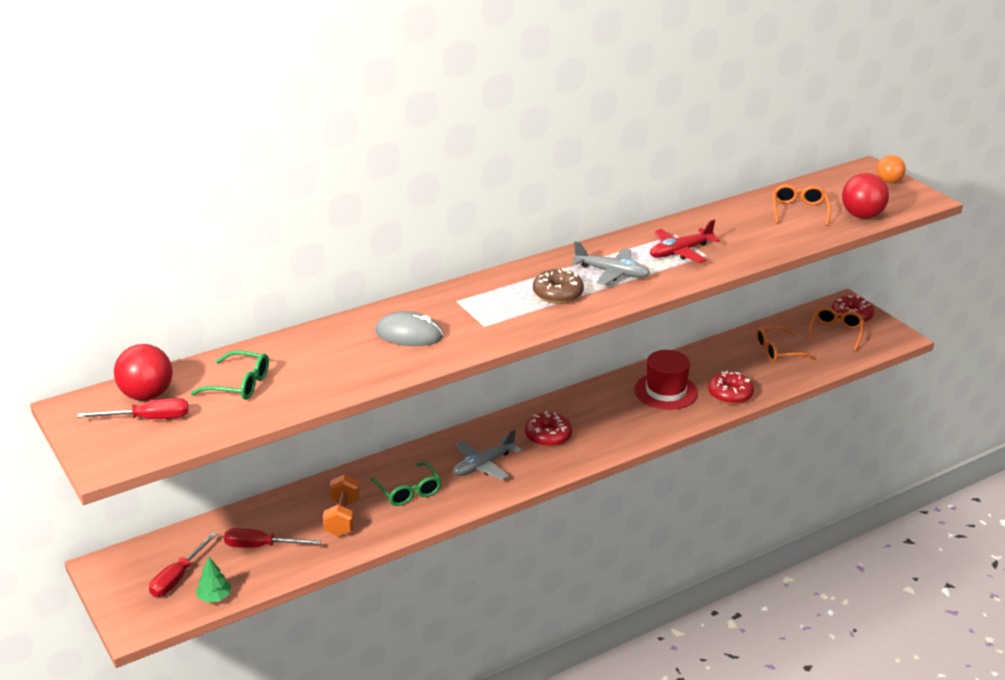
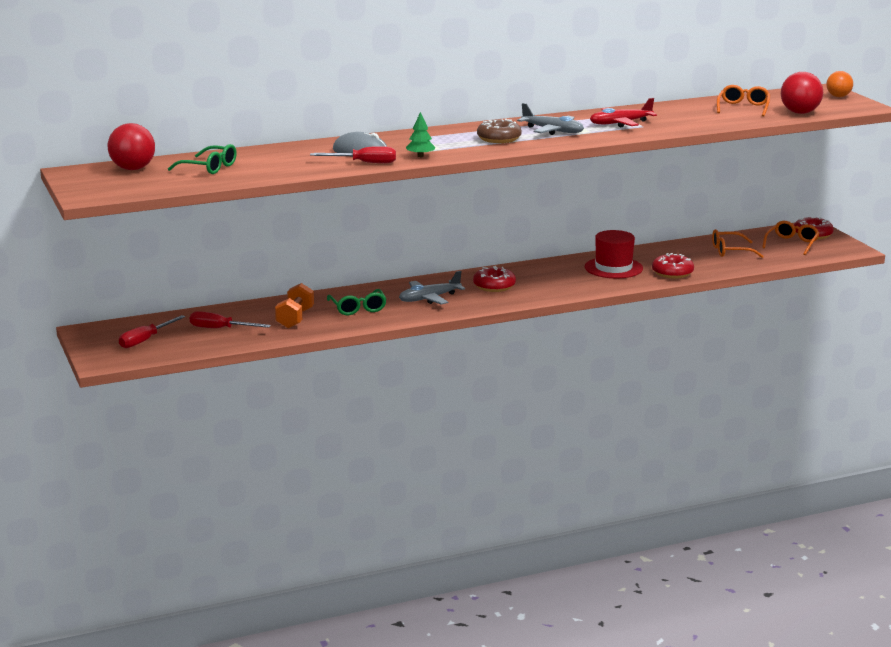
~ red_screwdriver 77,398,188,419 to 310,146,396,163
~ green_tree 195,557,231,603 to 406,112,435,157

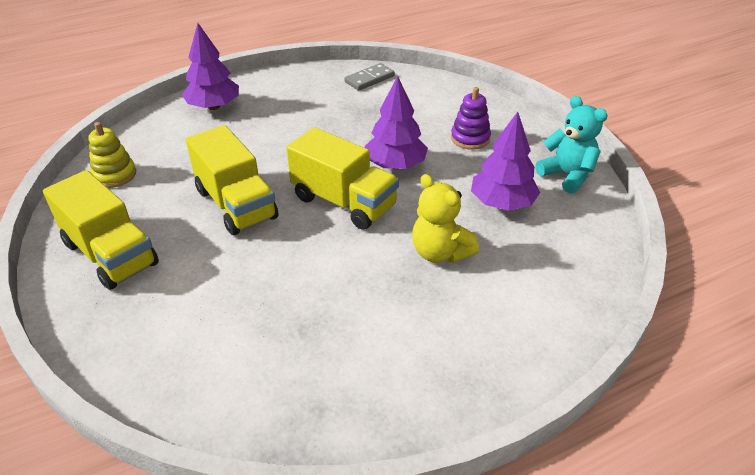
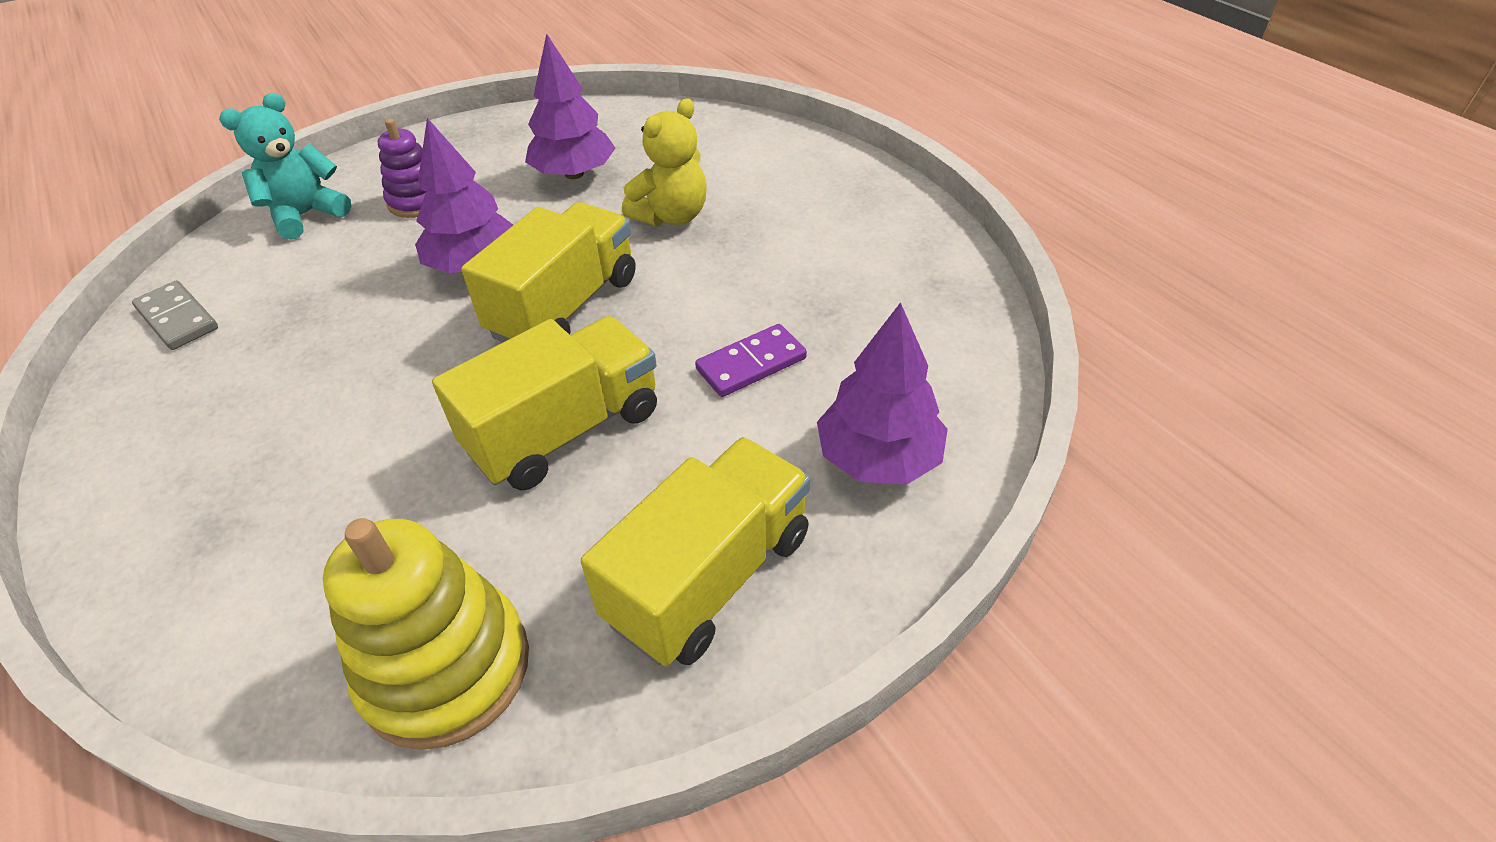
~ purple_tree 182,23,239,110 to 817,302,948,485
~ turquoise_teddy_bear 535,96,608,194 to 219,93,351,240
~ yellow_stacking_toy 88,122,136,188 = 323,518,529,750 x1.66
+ purple_domino 695,324,807,397

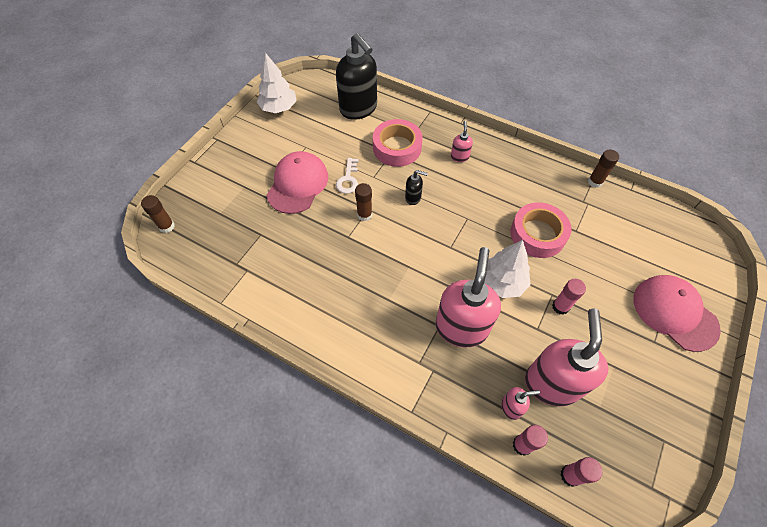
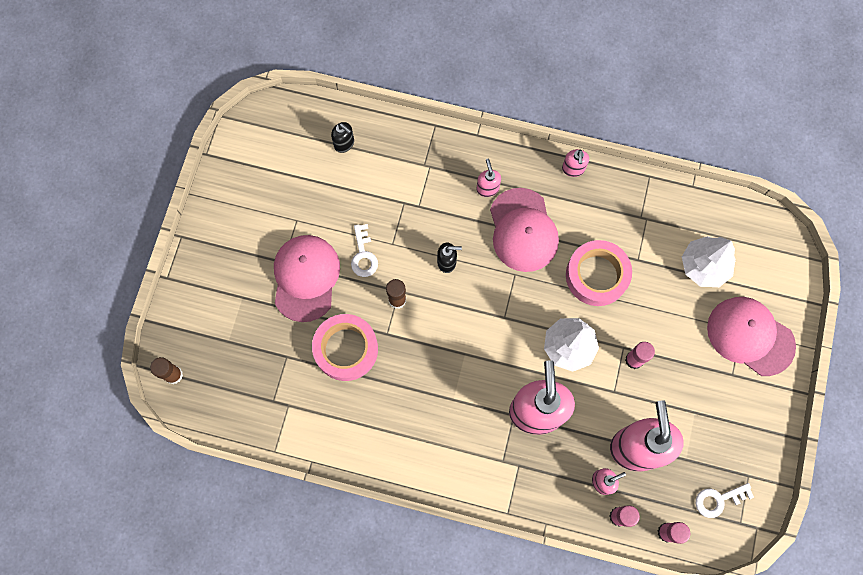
~ black_soap_dispenser 336,33,377,120 = 331,122,354,153 x0.44
~ white_tree 257,53,297,113 to 682,236,735,287
~ pink_tape 373,119,423,167 to 312,314,378,381
- brown_glue_stick 588,149,619,188
+ pink_soap_dispenser 562,149,589,177
+ pink_cap 490,188,559,272
+ white_key 696,483,754,518

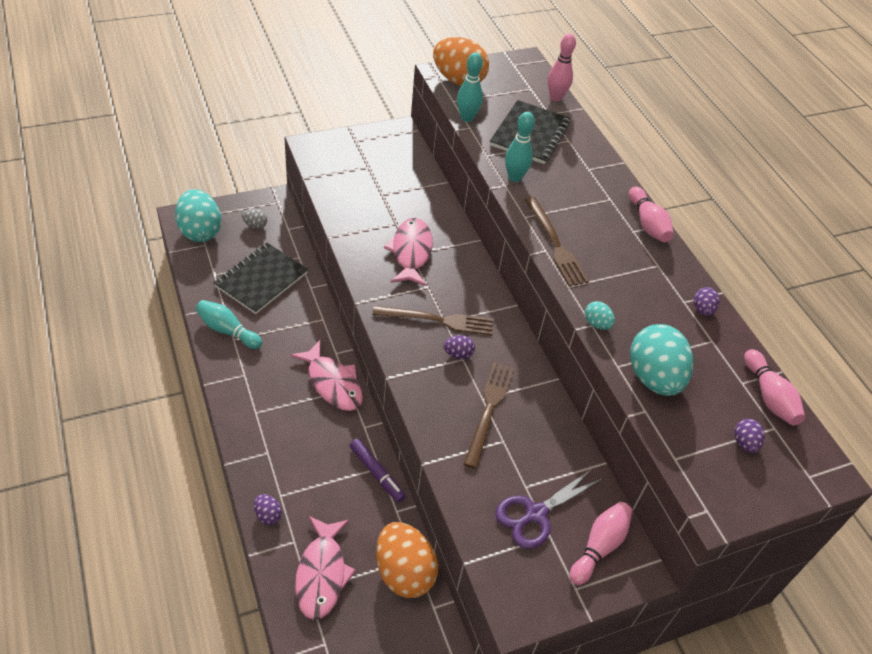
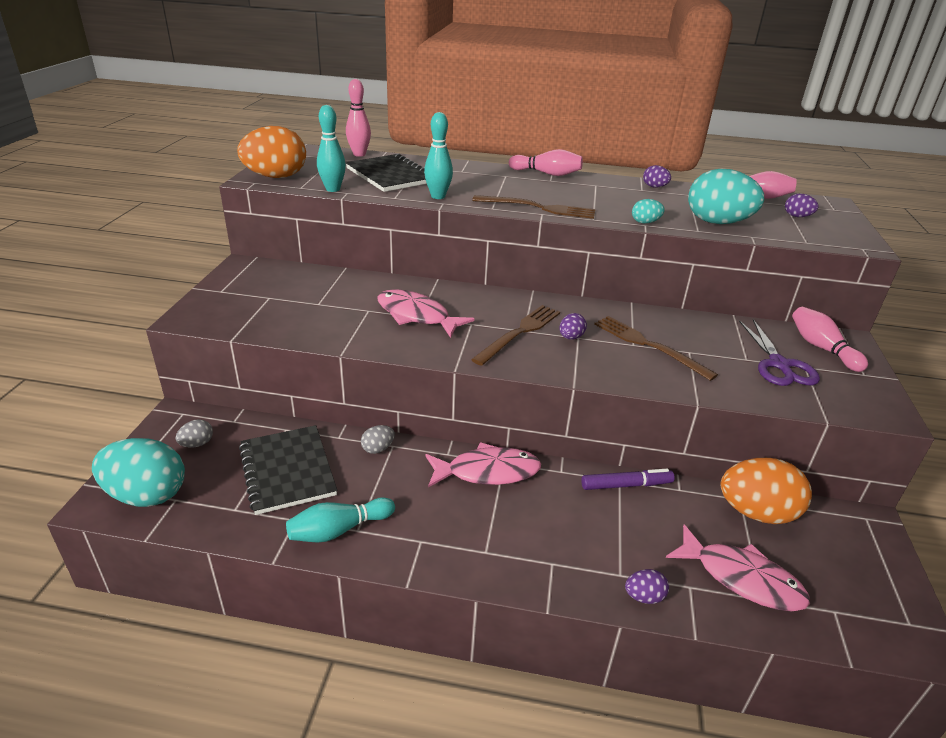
+ grey_egg 361,425,395,454

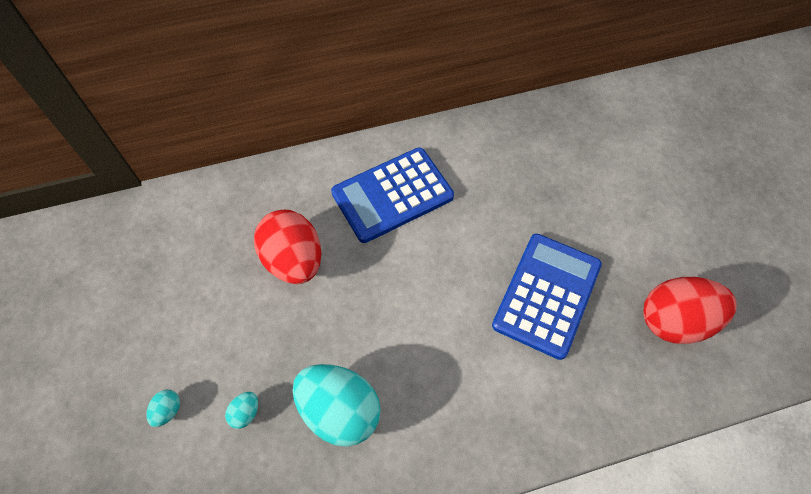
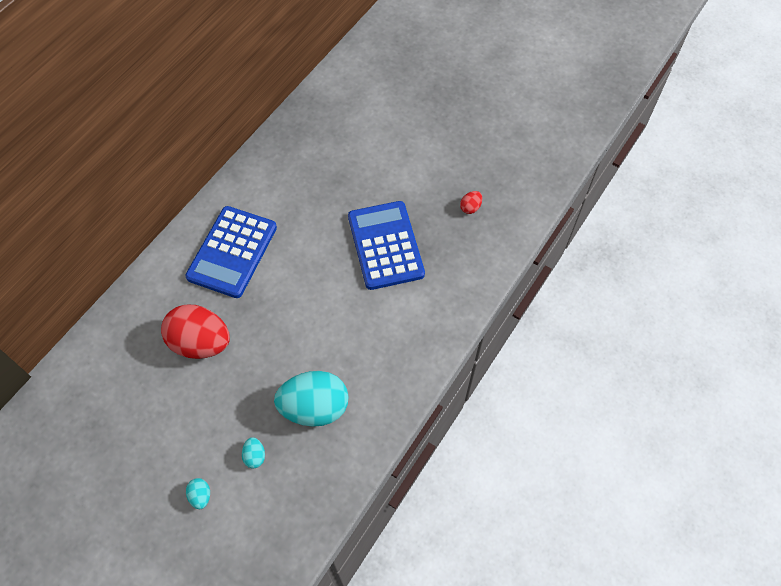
~ red_egg 643,277,737,344 = 460,191,482,214 x0.41

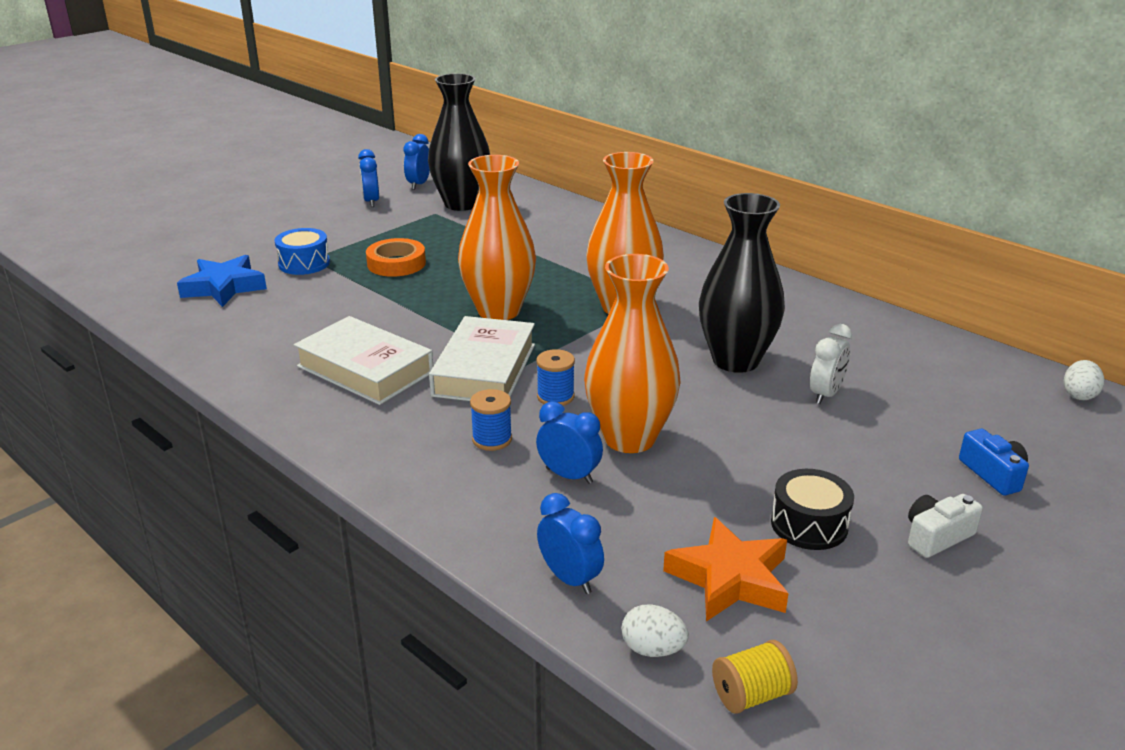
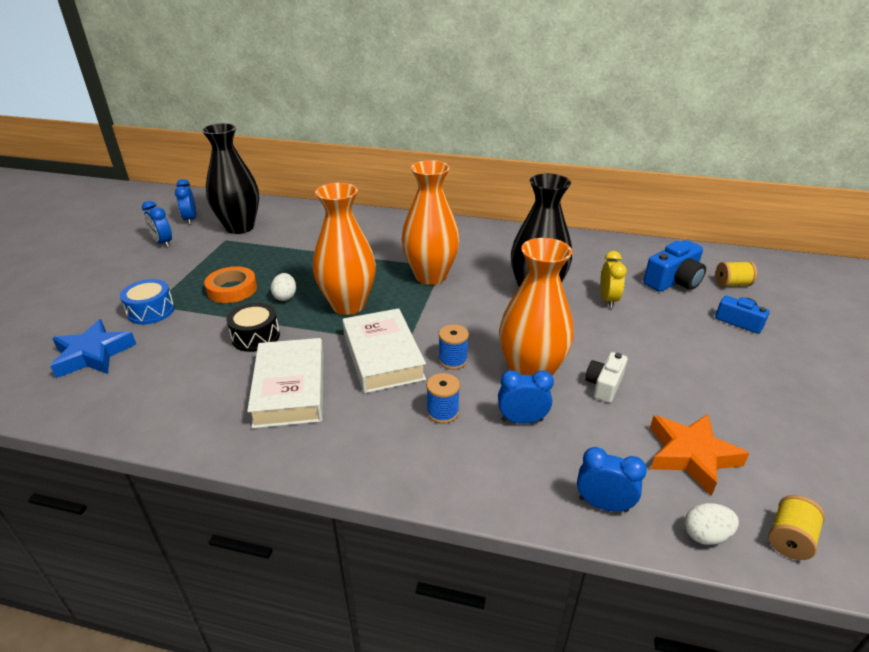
~ white_book 294,316,433,405 = 247,338,324,429 75 degrees clockwise
~ white_clock 810,324,852,404 to yellow_clock 600,251,627,308
~ white_egg 1064,360,1104,400 to 271,273,296,301
~ black_drum 771,469,854,550 to 227,303,280,352
~ white_camera 908,494,983,558 to 585,352,628,403
+ blue_camera 643,240,706,292
+ yellow_spool 715,261,757,287

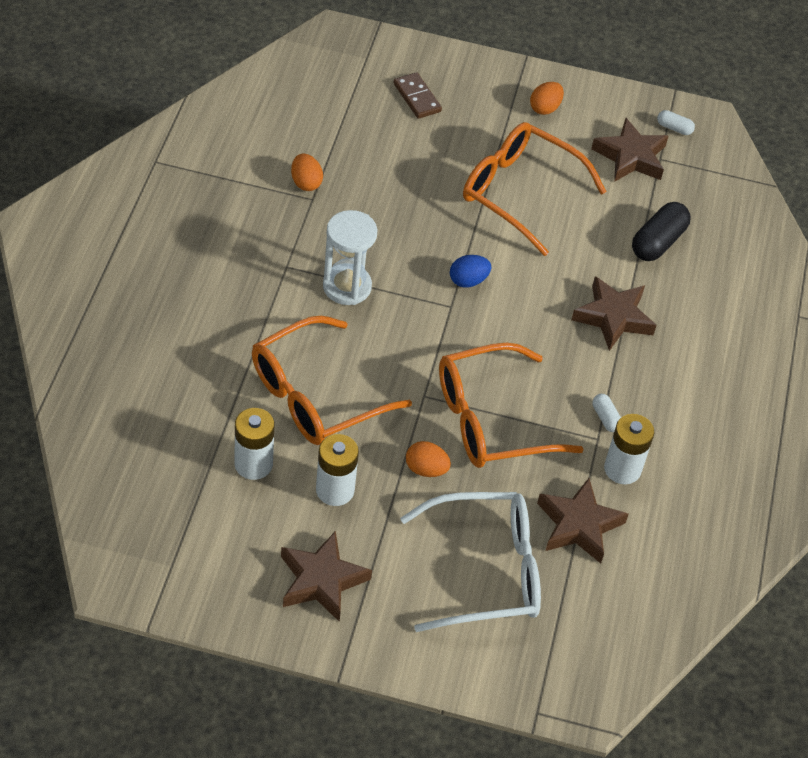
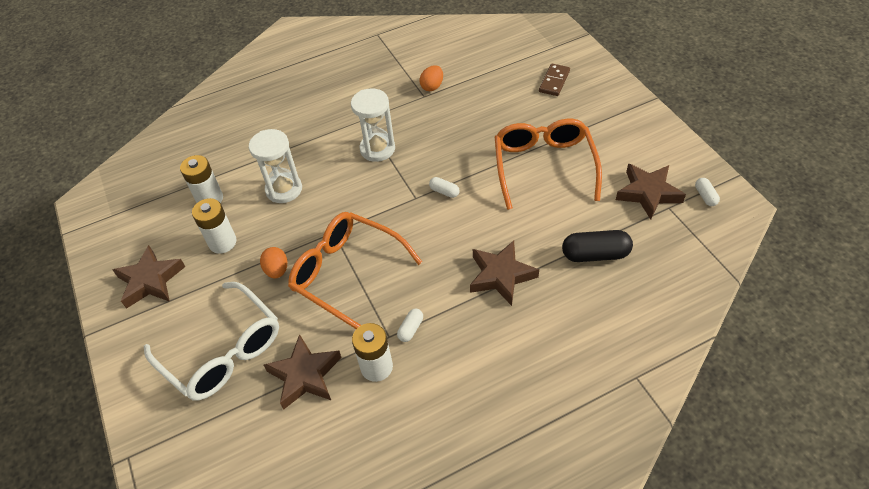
- orange_egg 530,82,564,115
~ blue_egg 450,255,491,288 to white_capsule 429,177,460,198
~ orange_glasses 252,316,412,445 to white_hourglass 249,129,302,203

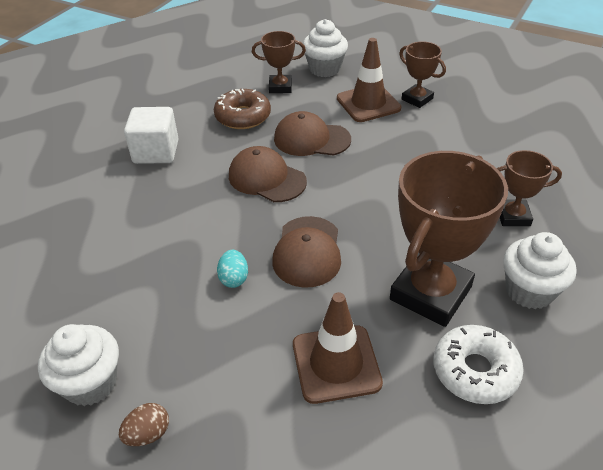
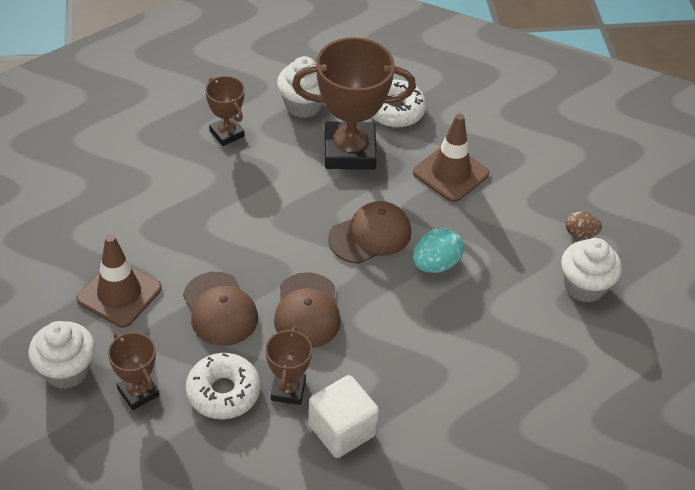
~ brown_trophy 399,41,446,108 to 265,327,312,405
~ brown_donut 214,89,271,129 to white_donut 186,353,261,419
~ turquoise_egg 217,250,248,288 = 413,228,464,273 x1.54

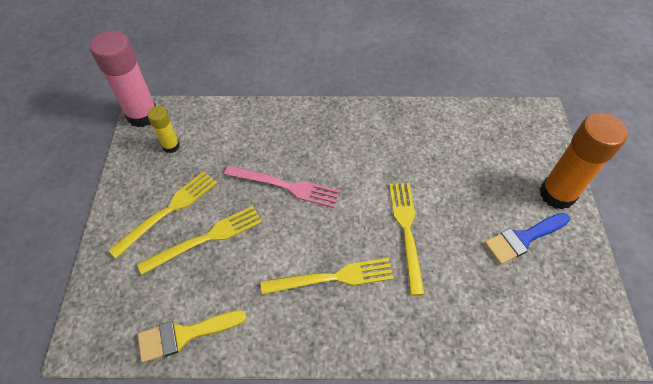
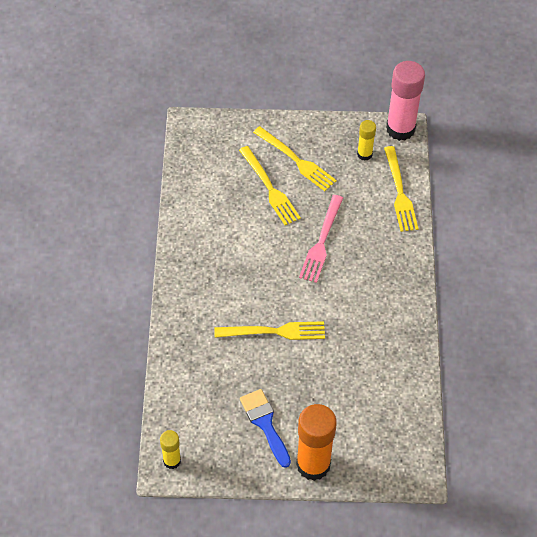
~ yellow_fork 261,258,394,295 to 384,146,419,232
- yellow_brush 138,310,246,363
+ yellow_glue_stick 160,430,181,469

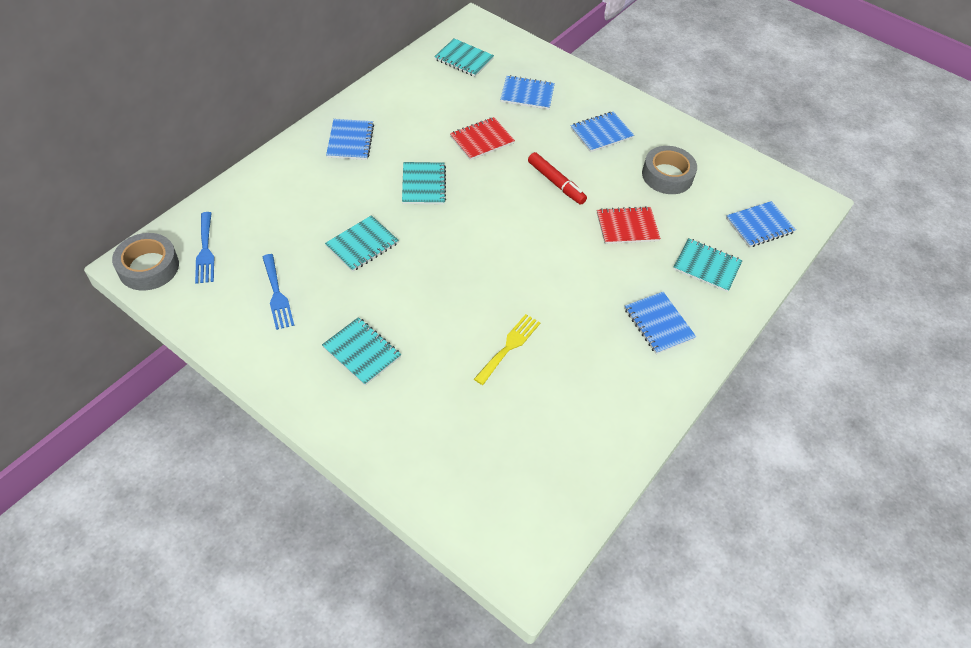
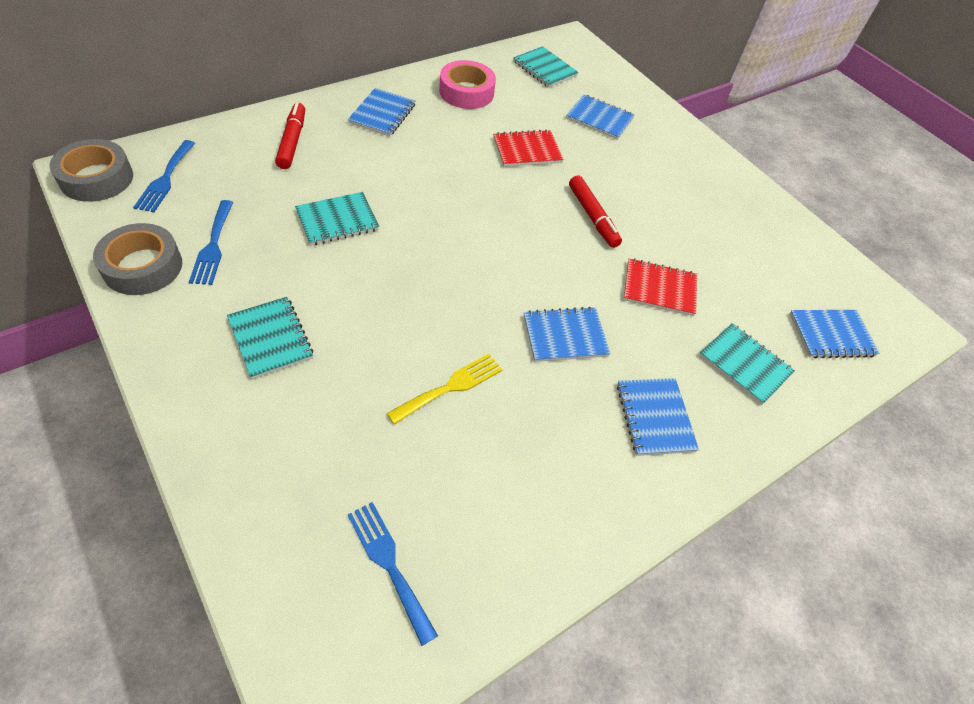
~ blue_notebook 571,112,634,152 to 524,307,610,362
~ grey_tape 642,146,697,194 to 93,223,182,295
- turquoise_notebook 402,162,446,204
+ pink_tape 439,60,496,109
+ red_marker 275,102,305,169
+ blue_fork 348,502,438,646

